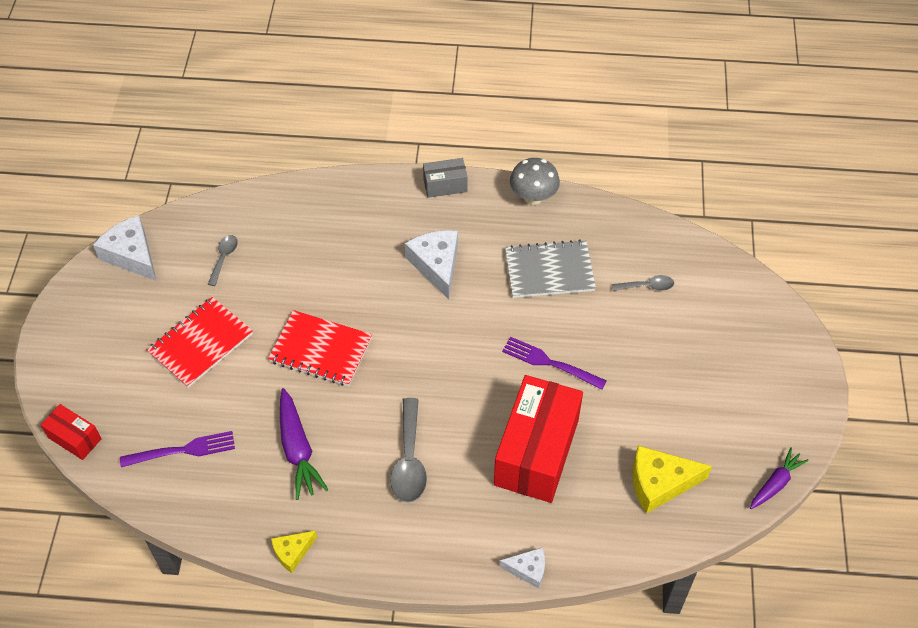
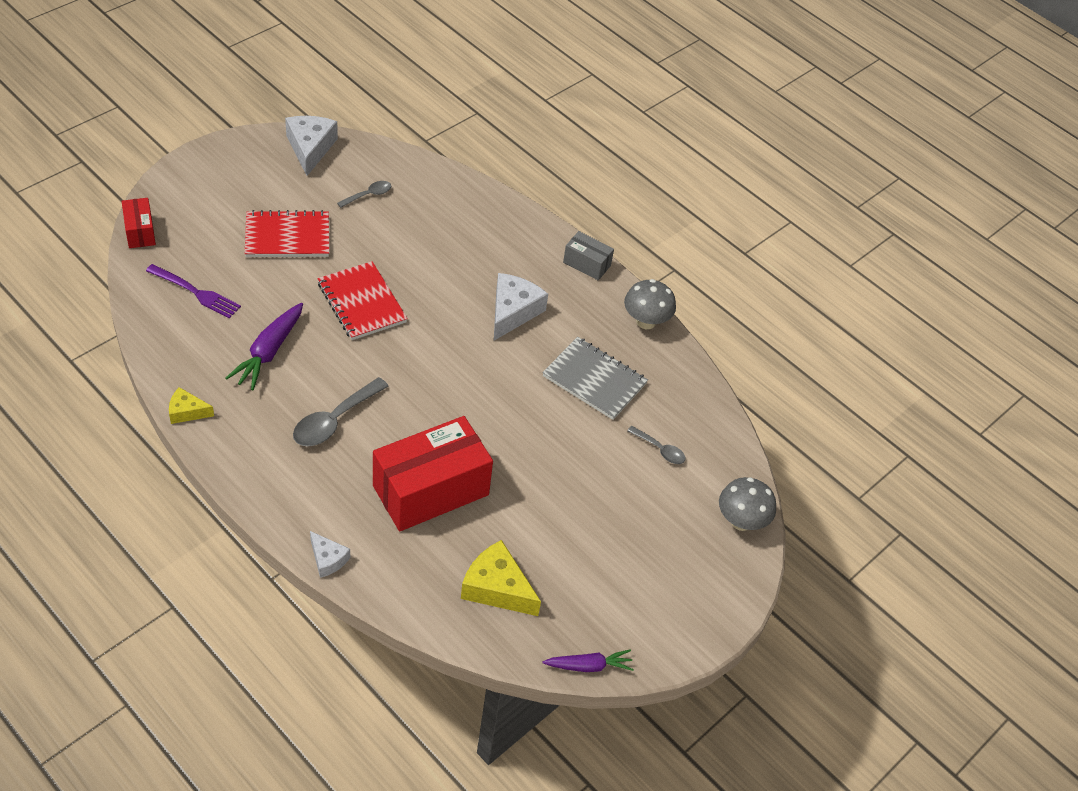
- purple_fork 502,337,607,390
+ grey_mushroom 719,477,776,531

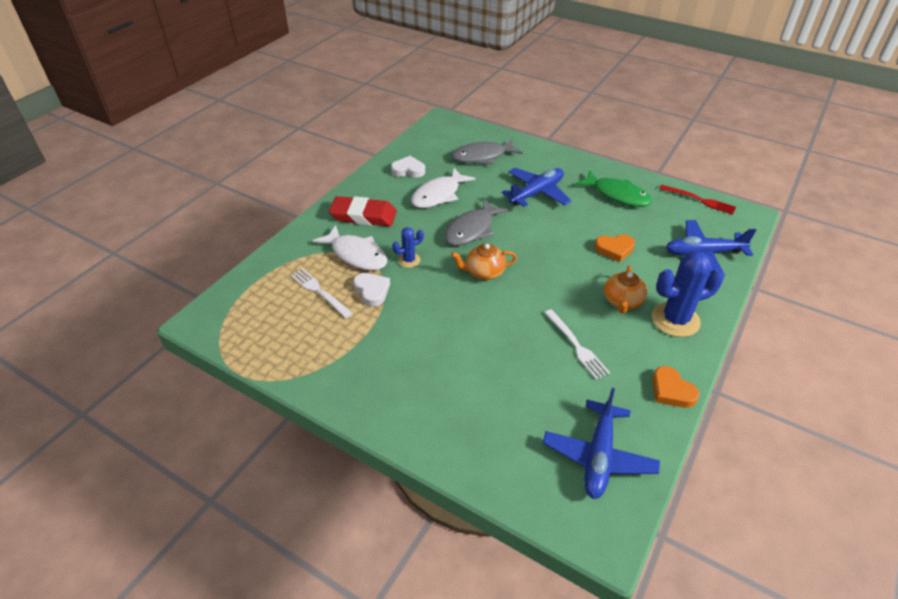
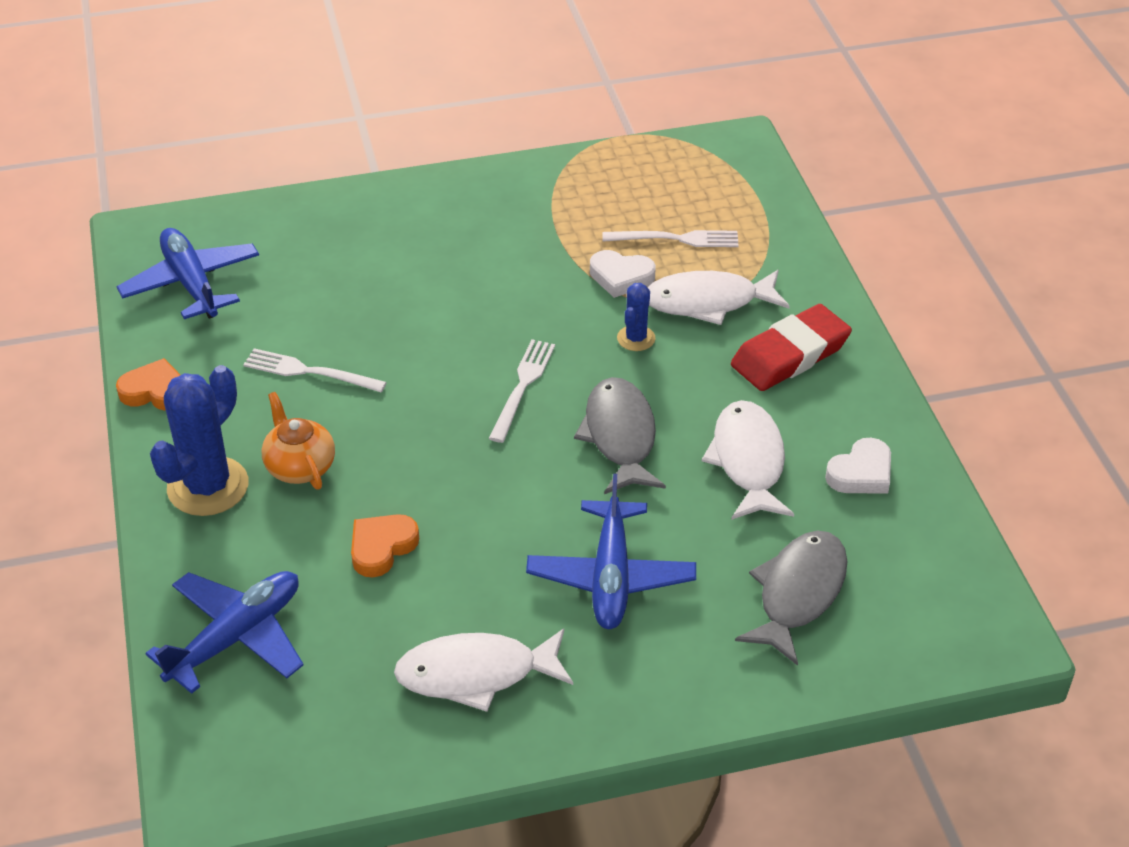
~ green_fish 575,171,652,207 to white_fish 394,629,573,712
- red_fork 659,185,736,215
~ orange_teapot 451,244,517,280 to white_fork 489,339,555,443

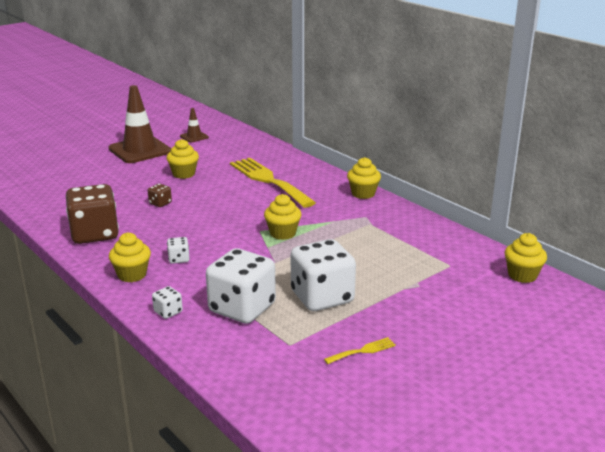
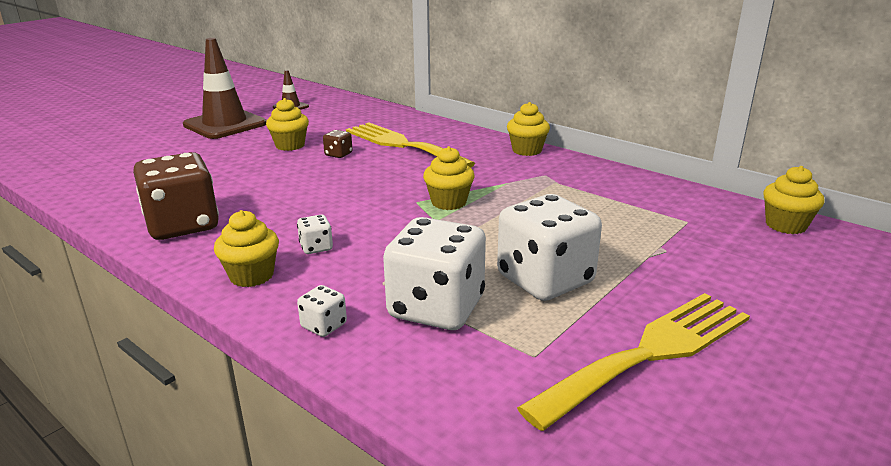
~ brown_dice 148,183,172,207 to 323,130,353,158
~ yellow_fork 324,337,396,364 = 517,293,750,431 x2.49

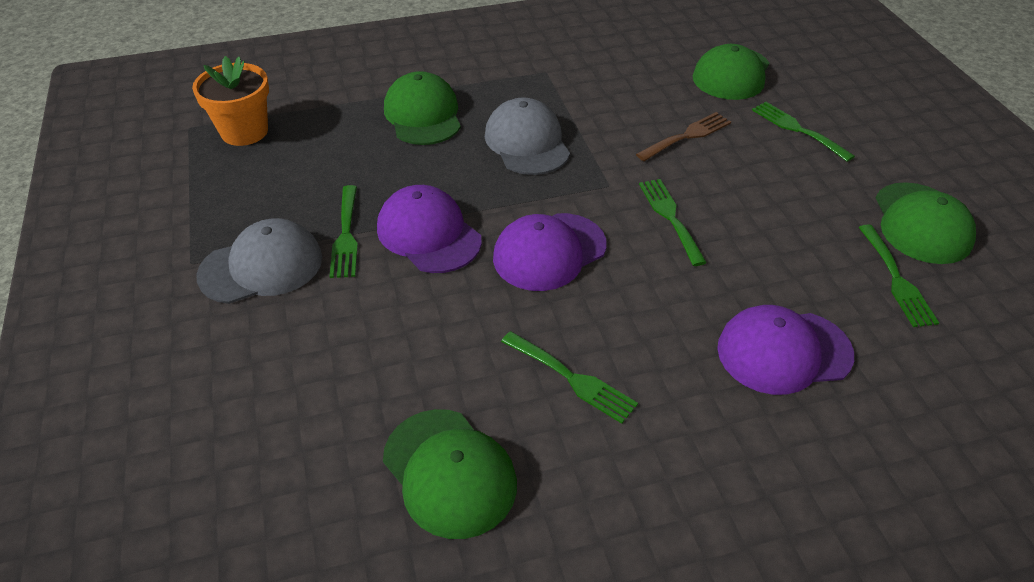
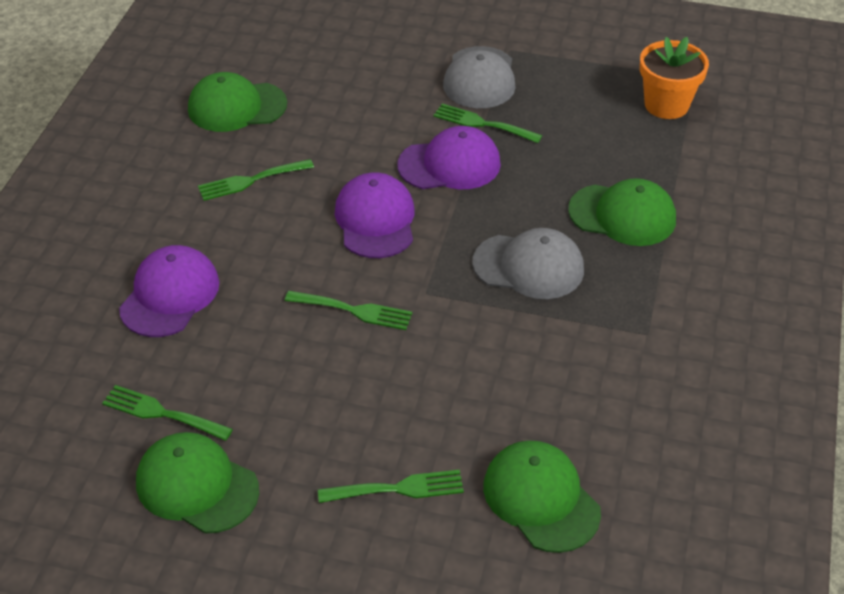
- brown_fork 636,112,731,161

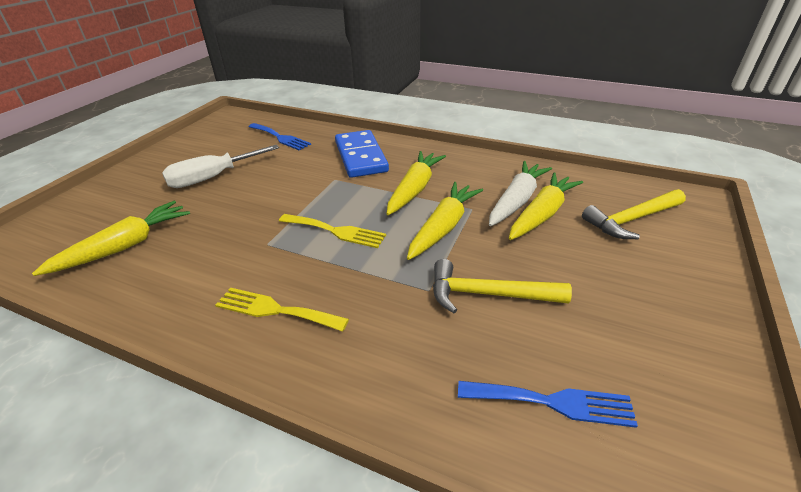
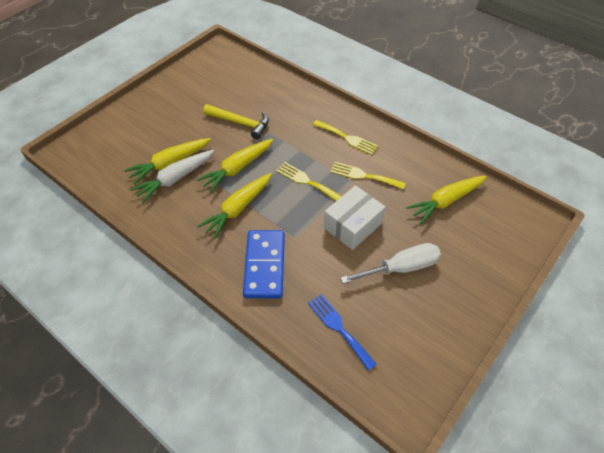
- yellow_hammer 582,189,686,239
- blue_fork 458,381,638,428
+ yellow_fork 330,162,406,189
+ white_box 324,185,385,250

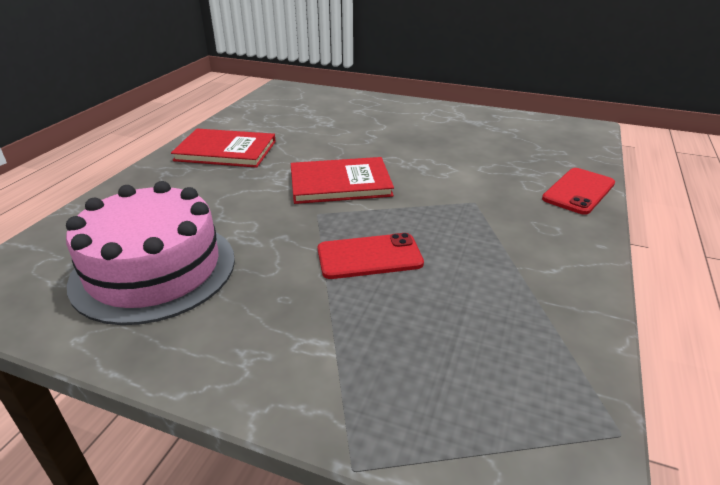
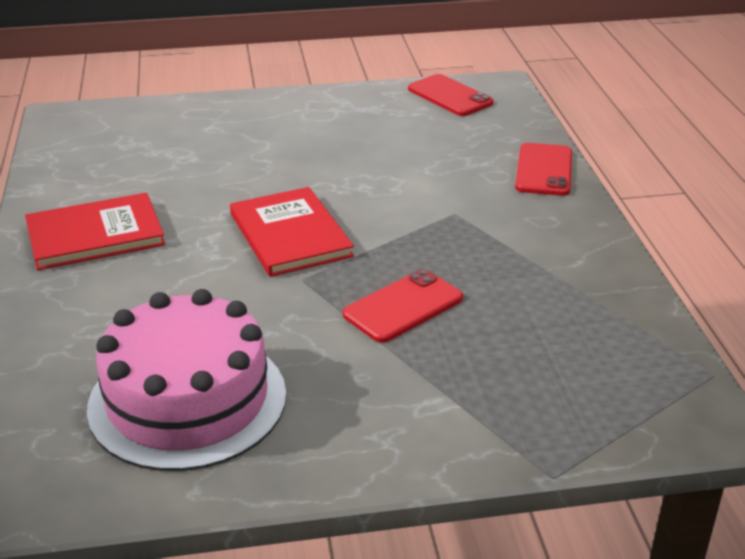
~ red_book 291,157,394,204 = 230,187,354,277 75 degrees counterclockwise
+ red_phone 408,74,494,116

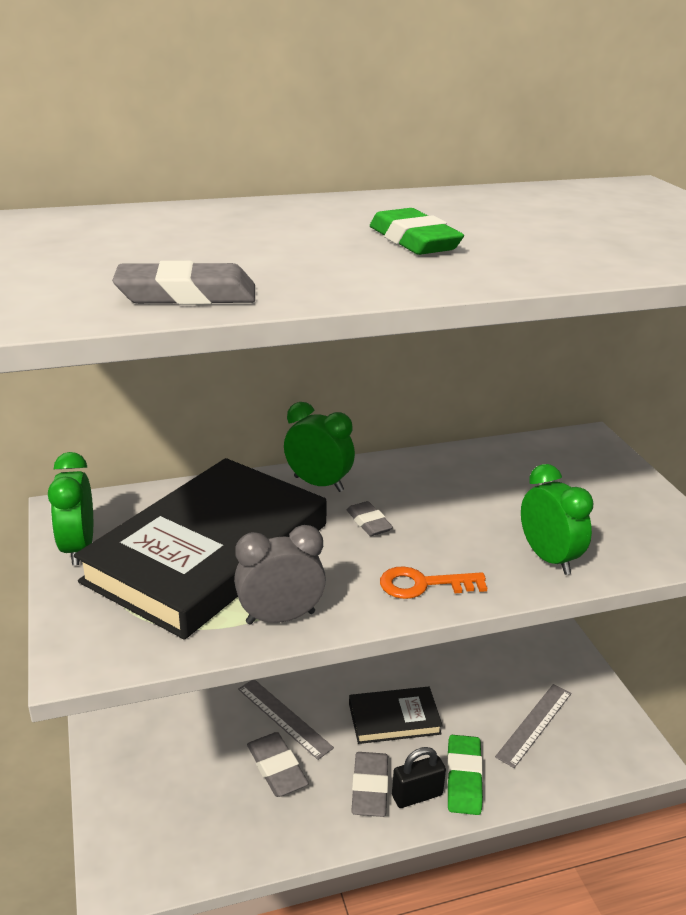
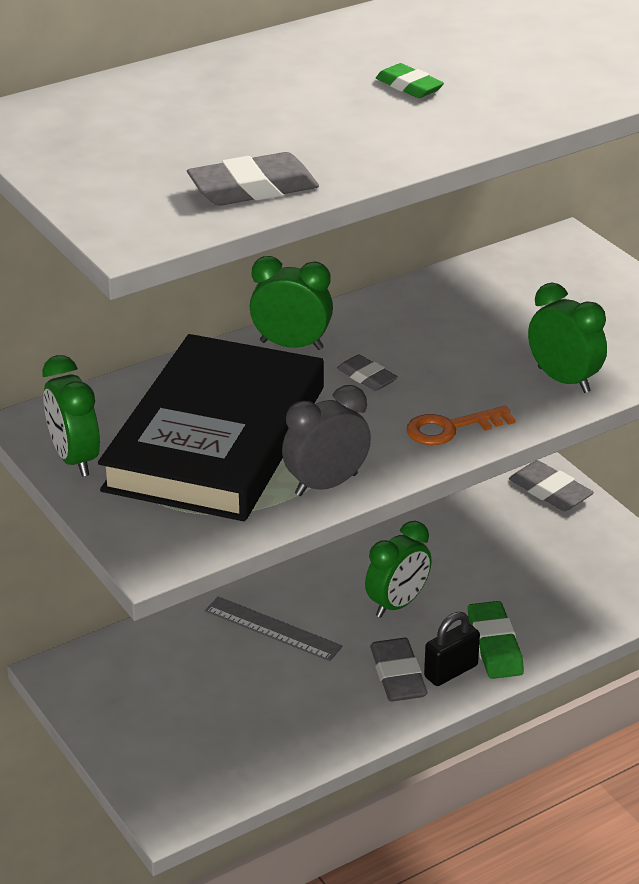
~ green_eraser 370,208,464,255 = 376,63,444,98 x0.63
- grey_ruler 495,684,571,768
~ black_book 349,687,443,744 to green_clock 365,521,432,618
~ grey_eraser 247,732,309,797 to 509,460,594,511

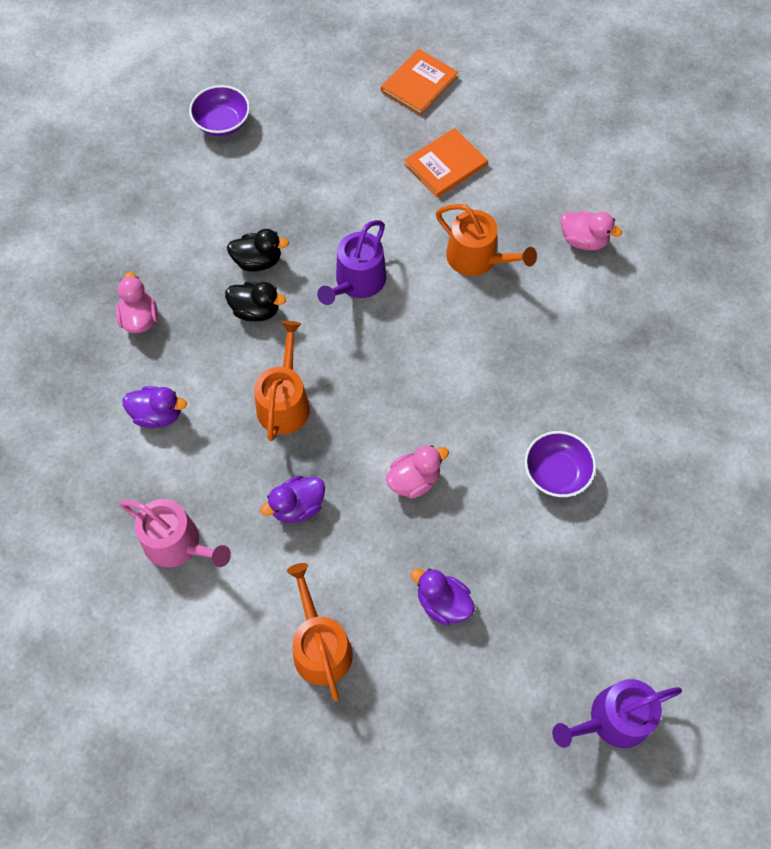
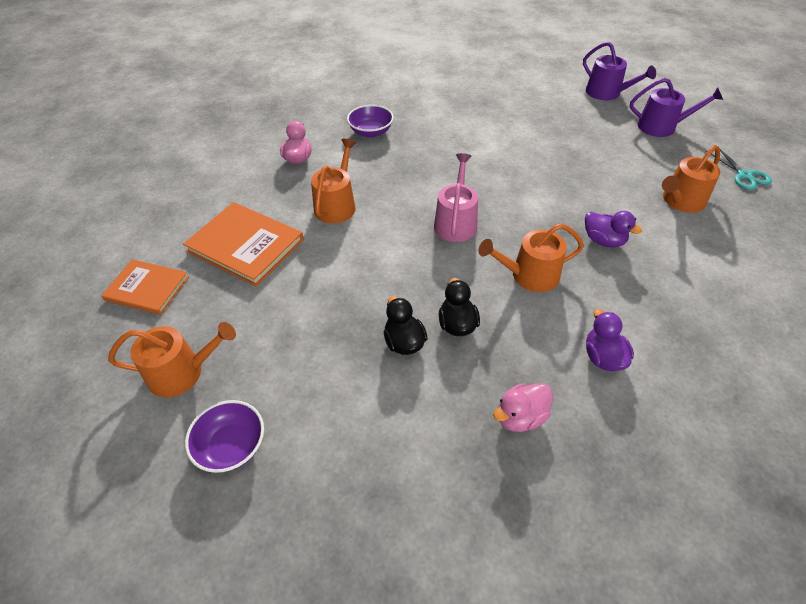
~ orange_book 404,128,488,198 = 183,202,304,287 x1.51
~ purple_watering_can 317,220,387,305 to 630,78,723,137
~ purple_bowl 524,431,596,497 to 347,105,394,137
- pink_duck 386,445,449,499
~ pink_watering_can 120,499,231,567 to 434,153,478,242
- purple_duck 411,569,475,625
+ turquoise_scissors 706,148,772,190
+ orange_watering_can 108,322,236,397

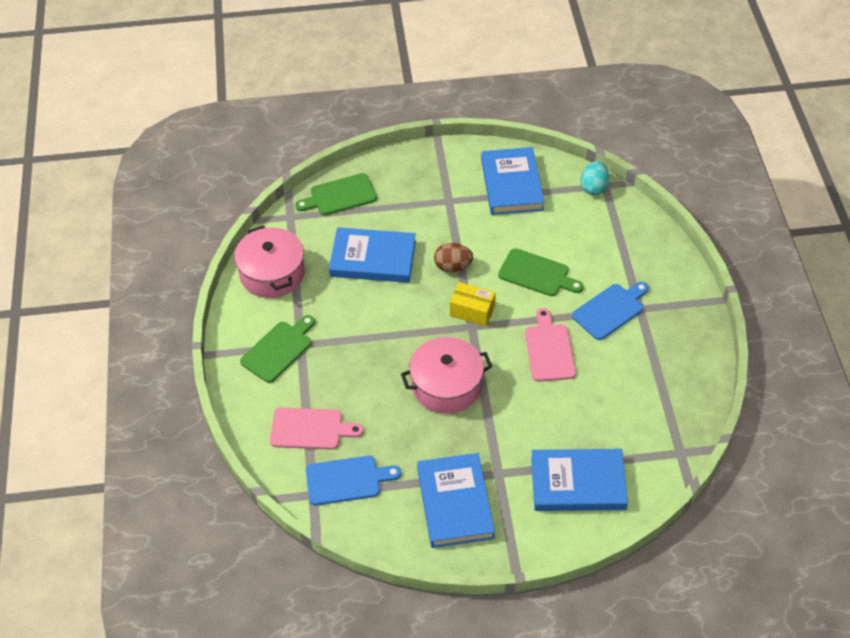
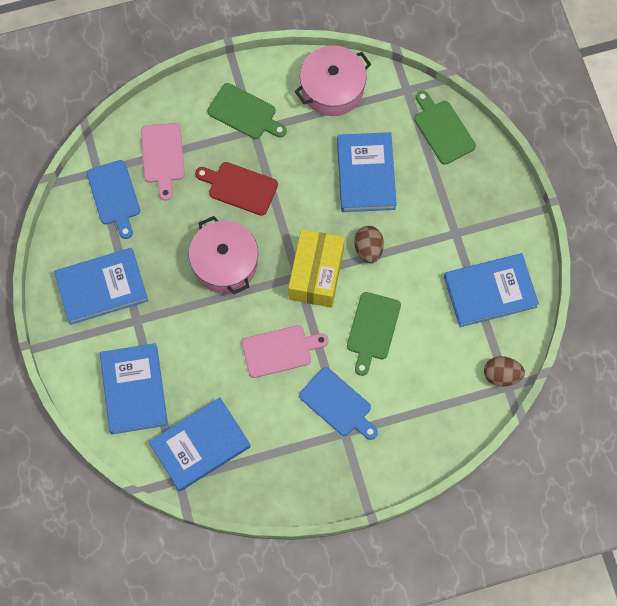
~ turquoise_egg 581,161,609,195 to brown_egg 484,356,525,386
~ yellow_box 450,282,496,326 = 288,229,345,308 x1.66
+ red_cutting_board 195,162,278,216
+ blue_book 149,397,251,492

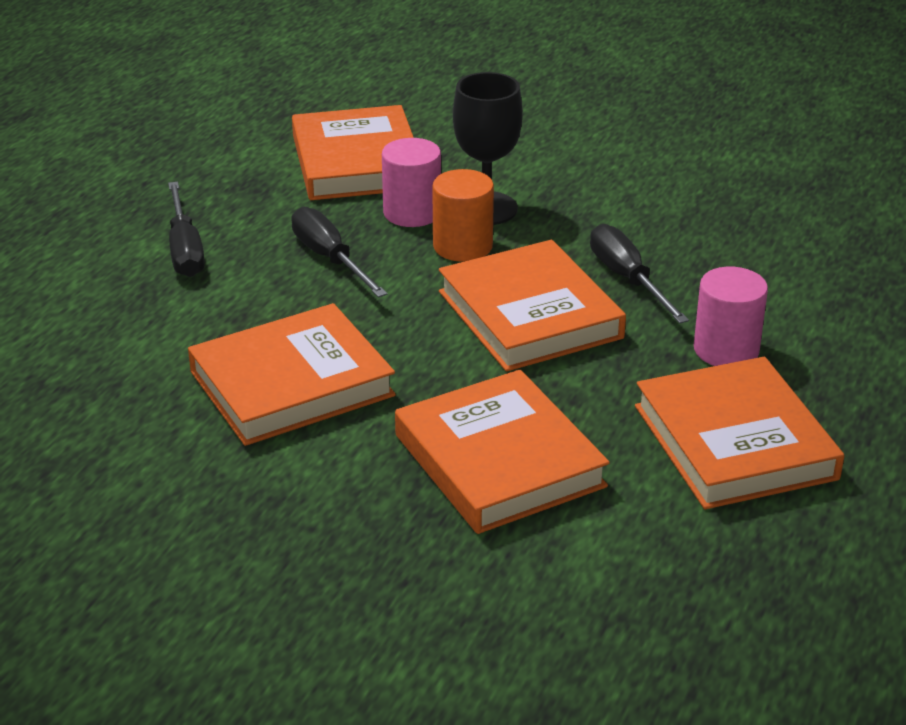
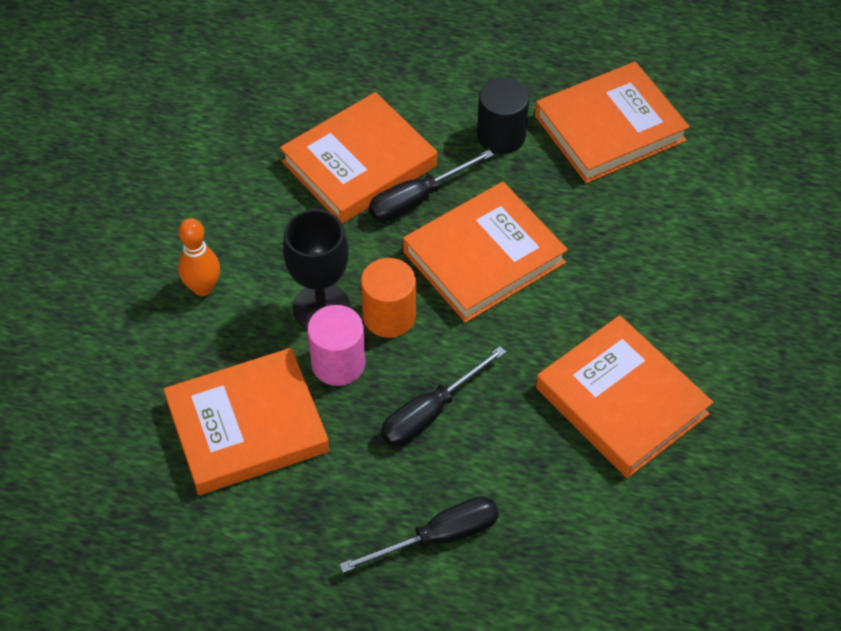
~ pink_cylinder 694,267,768,366 to black_cylinder 477,78,529,154
~ orange_book 395,370,610,534 to 280,92,437,224
+ orange_bowling_pin 178,218,220,296

